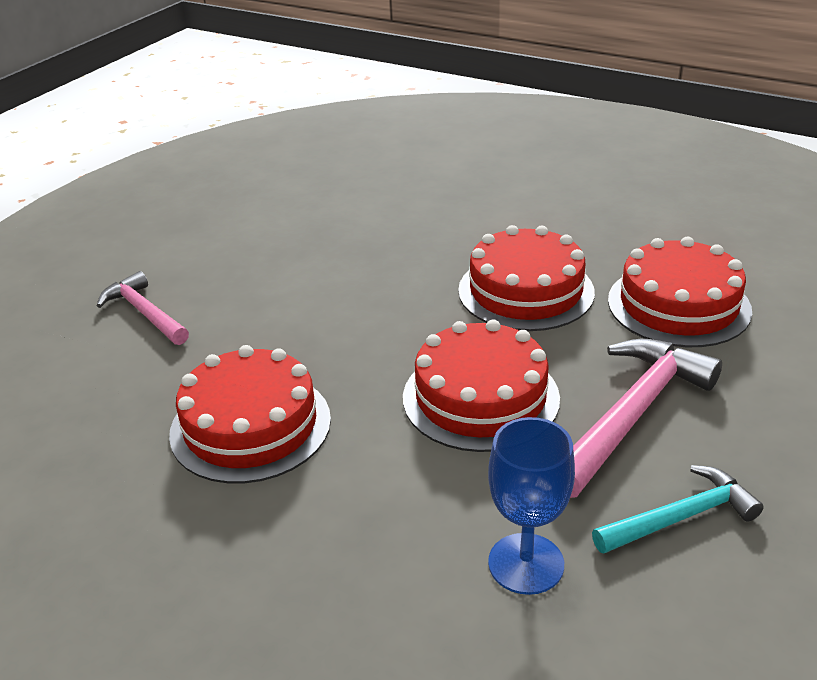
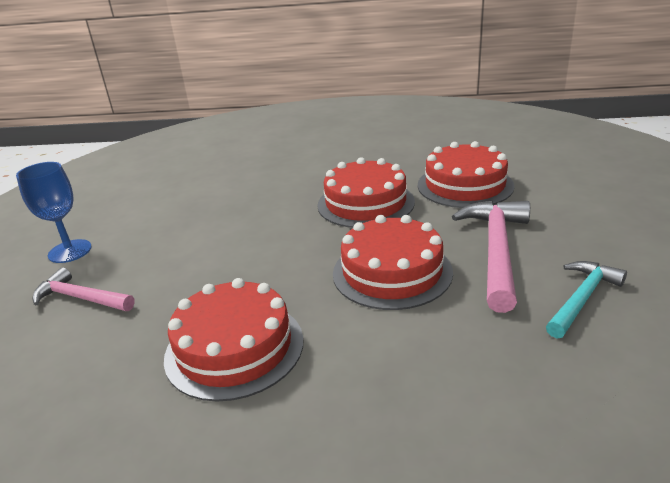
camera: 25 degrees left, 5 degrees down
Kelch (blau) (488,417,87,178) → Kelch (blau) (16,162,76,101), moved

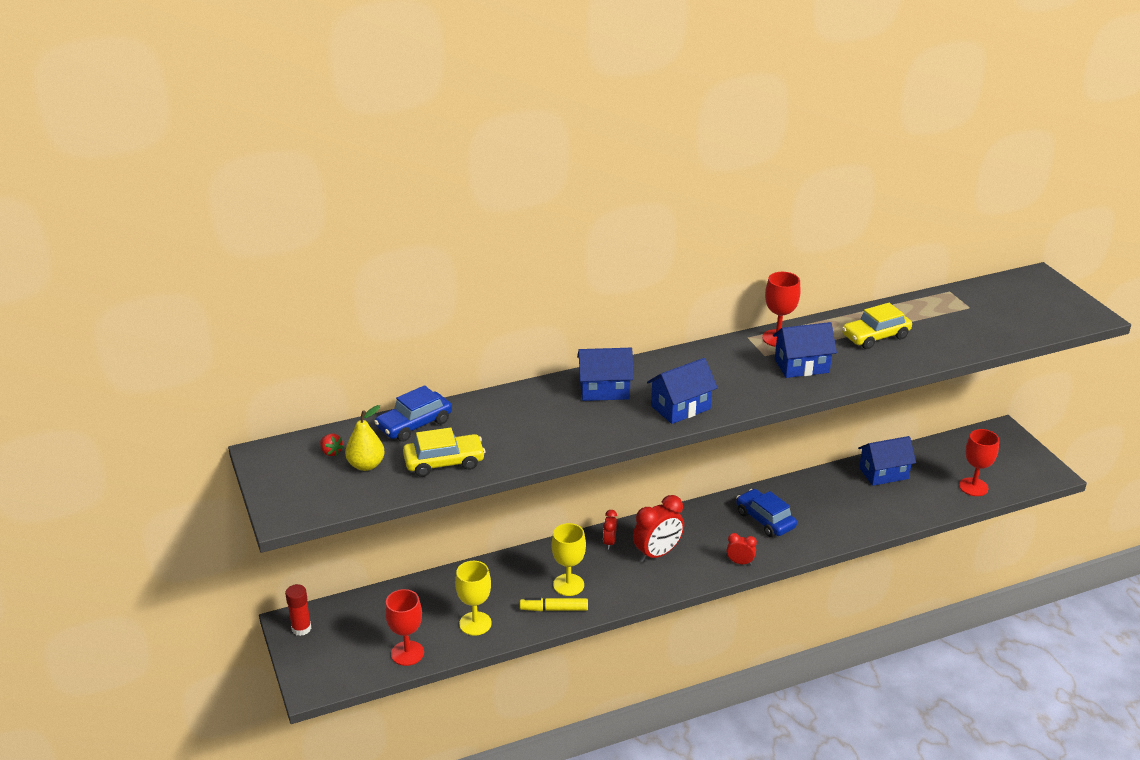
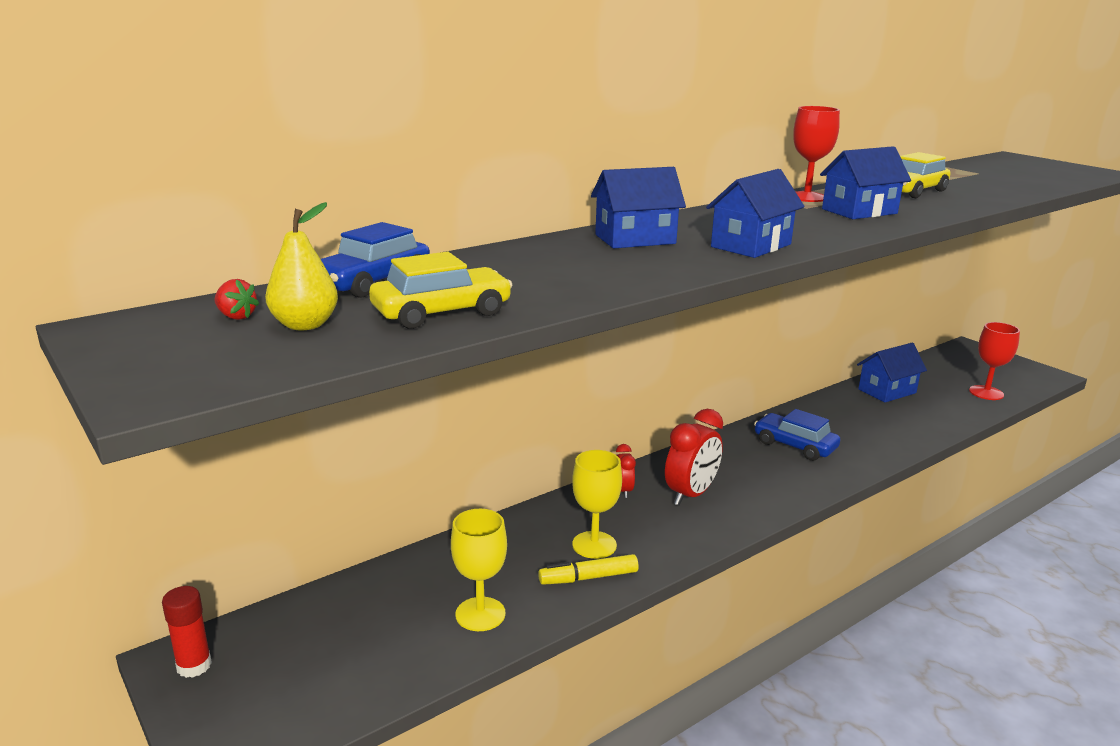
camera: 15 degrees left, 10 degrees down
Wecker (rot) (727,533,30,32) → -
Kelch (rot) (385,589,39,77) → -

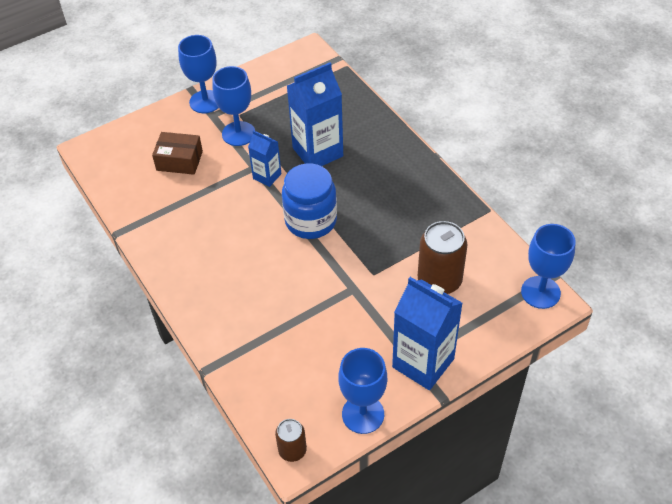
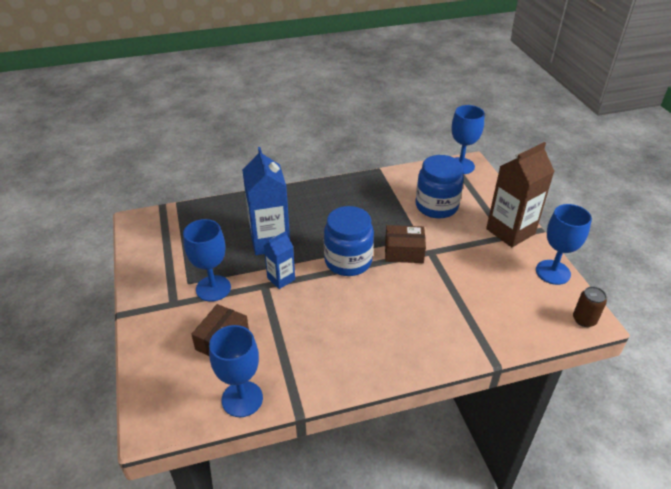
camera: 75 degrees left, 10 degrees down
Kelch (blau) (178,35,41,78) → Kelch (blau) (209,325,54,92), moved
Dose (braun) (418,221,50,73) → Einmachglas (blau) (416,155,48,64)
Getränkekarton (blau) (392,277,71,113) → Getränkekarton (braun) (486,142,68,105)
- → Schachtel (braun) (385,225,41,38)

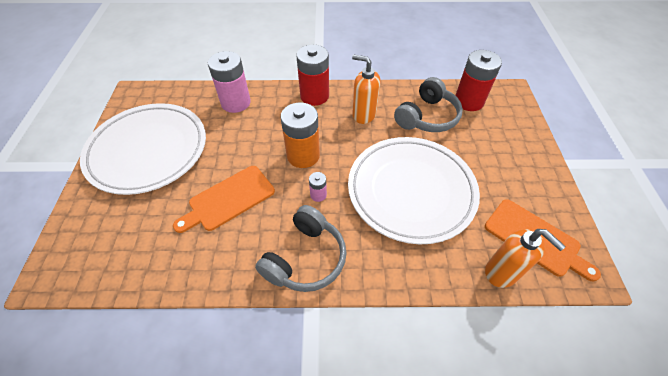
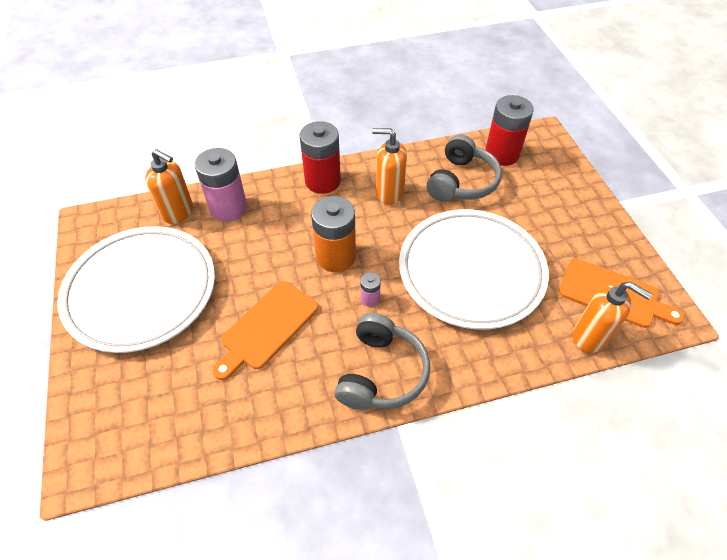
camera: 15 degrees left, 0 degrees up
- → Seifenspender (orange) (145,149,48,75)

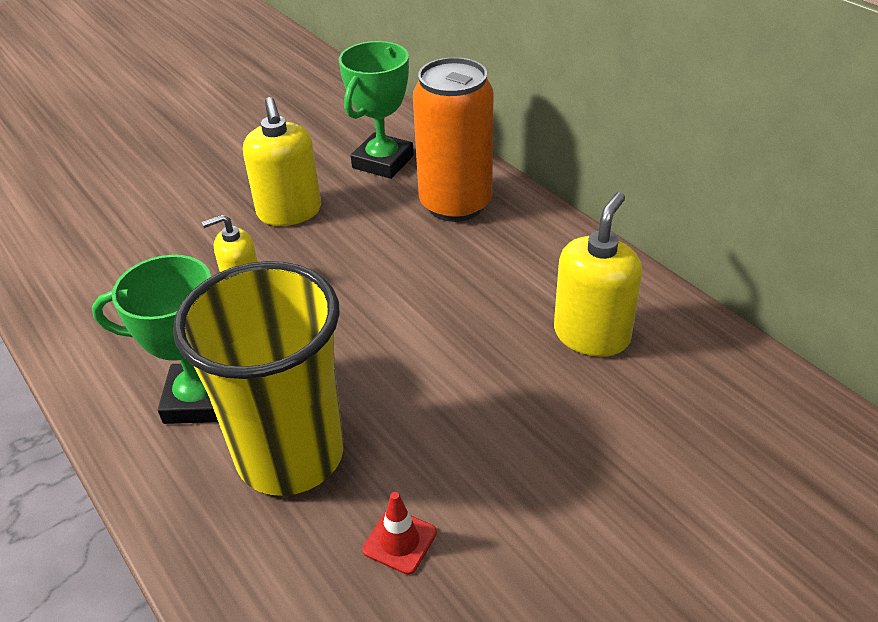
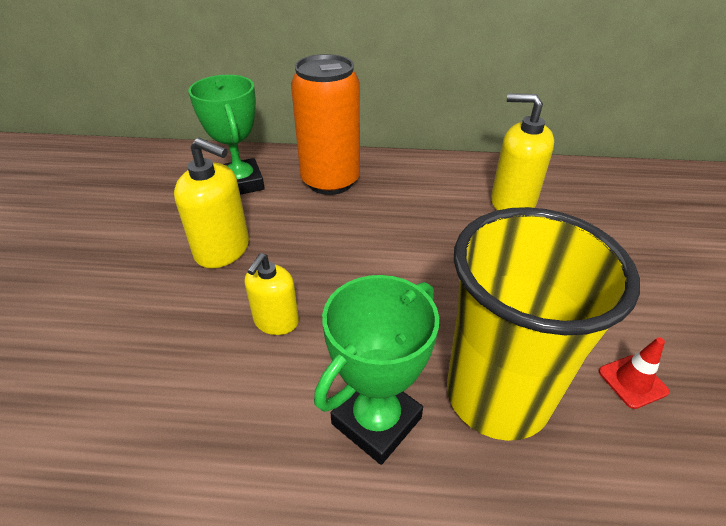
camera: 50 degrees left, 0 degrees up
Seifenspender (gelb) (554,192,88,164) → Seifenspender (gelb) (491,93,63,117), 45 degrees counterclockwise

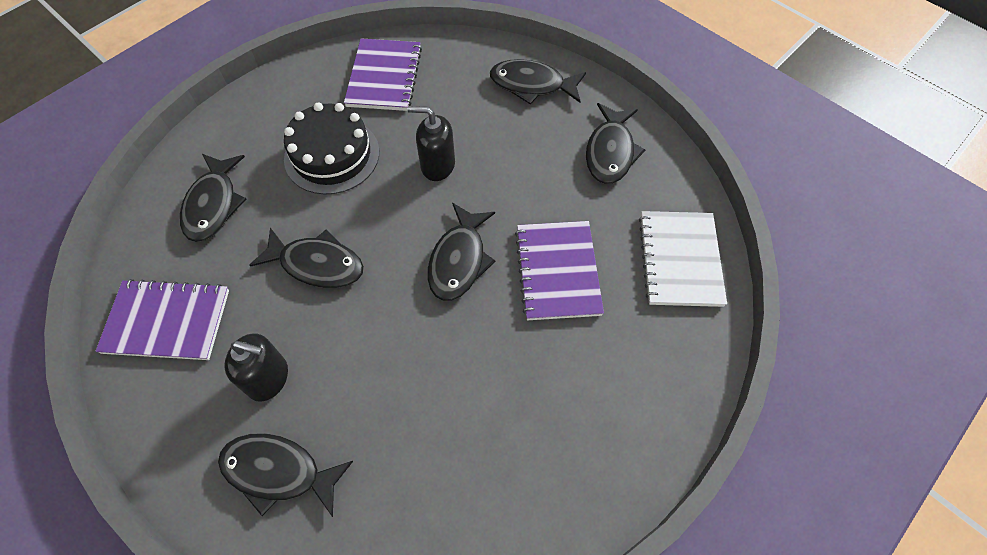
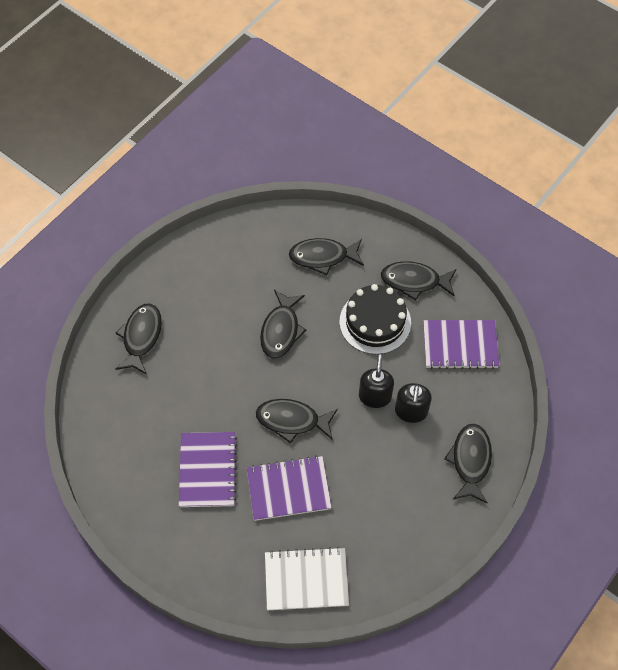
camera: 85 degrees right, 0 degrees up
Fisch (schwarz) (586,103,60,81) → Fisch (schwarz) (381,261,75,40), moved
Notizbuch (lila) (95,279,134,81) → Notizbuch (lila) (179,432,58,75), moved
Seifenspender (schwarz) (225,333,63,69) → Seifenspender (schwarz) (395,383,37,40), moved

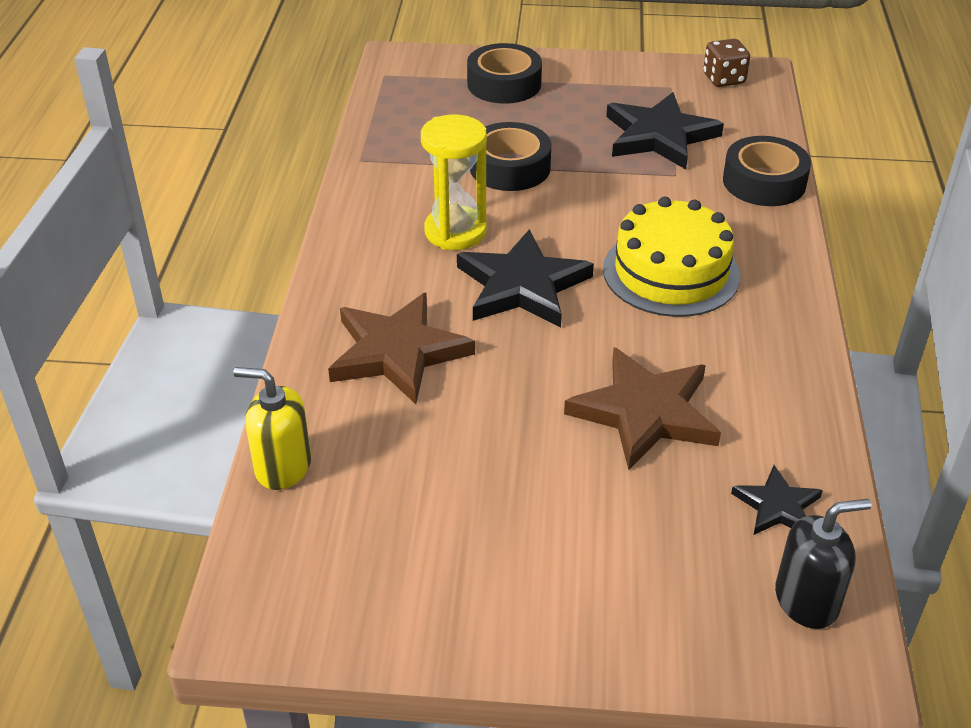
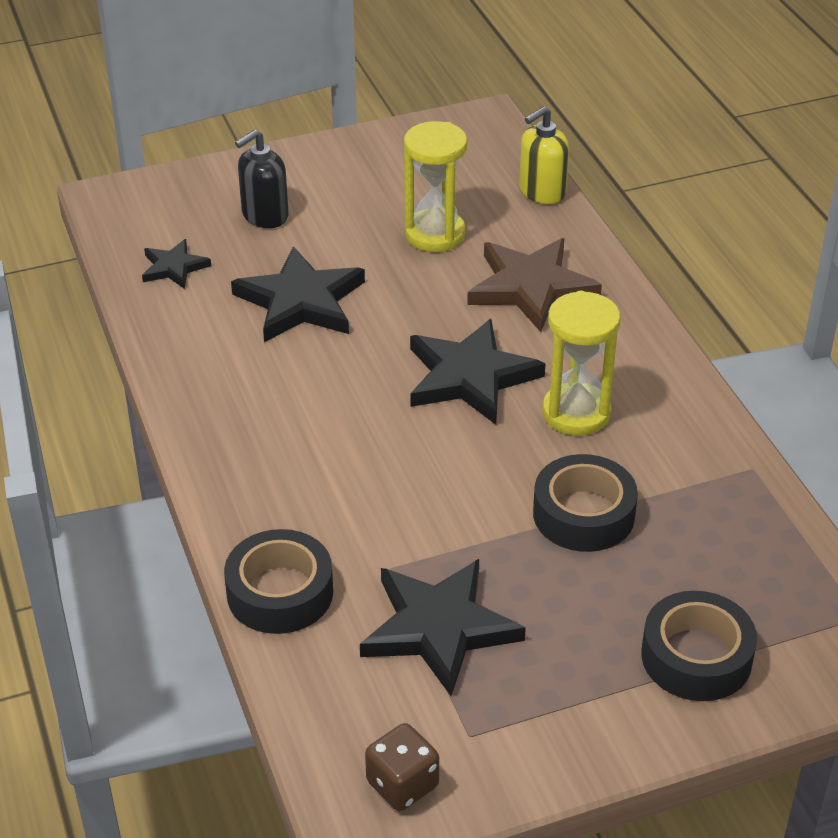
camera: 155 degrees right, 0 degrees up
Kuchen (gelb) (603,197,137,120) → -
Stern (braun) (564,347,157,123) → Stern (schwarz) (231,246,134,96)
Seifenspender (gelb) (233,367,78,123) → Seifenspender (gelb) (519,106,50,98), 150 degrees clockwise
Seifenspender (schwarz) (775,499,96,130) → Seifenspender (schwarz) (235,129,54,99), moved
- → Sanduhr (gelb) (404,121,63,131)

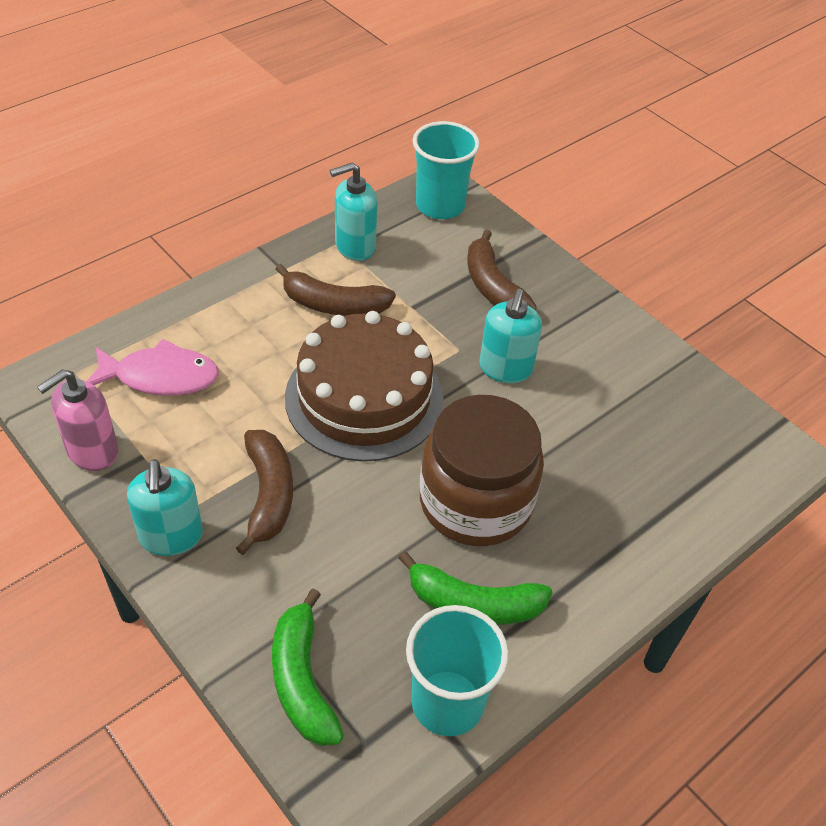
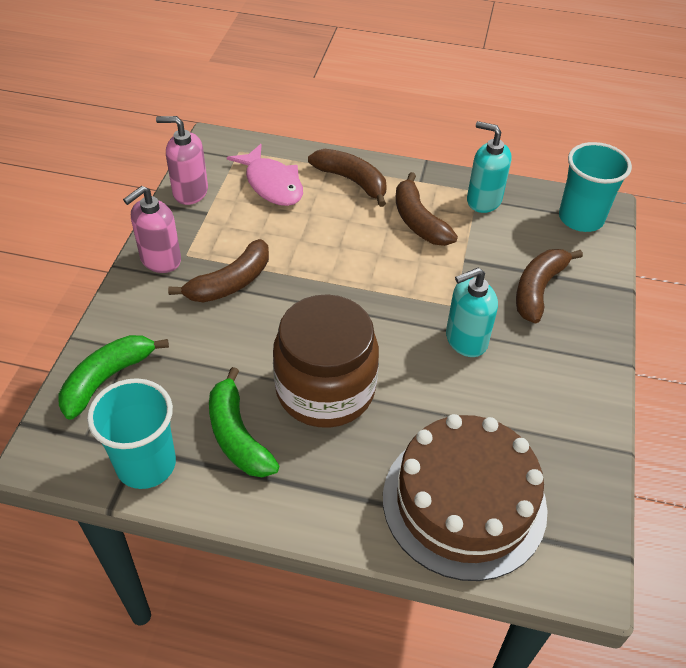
camera: 55 degrees right, 0 degrees up
Kuchen (braun) (285,311,159,151) → Kuchen (braun) (383,414,165,167), moved
Seifenspender (türkis) (127,459,76,97) → Seifenspender (rosa) (123,186,58,87)
- → Banane (braun) (308,149,79,58)

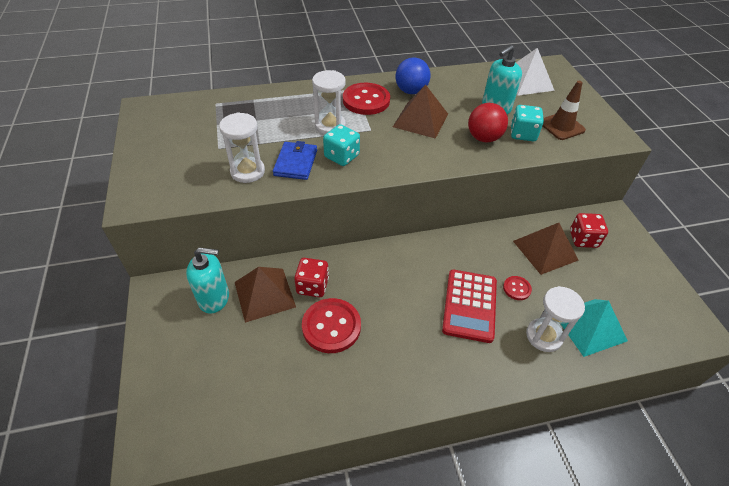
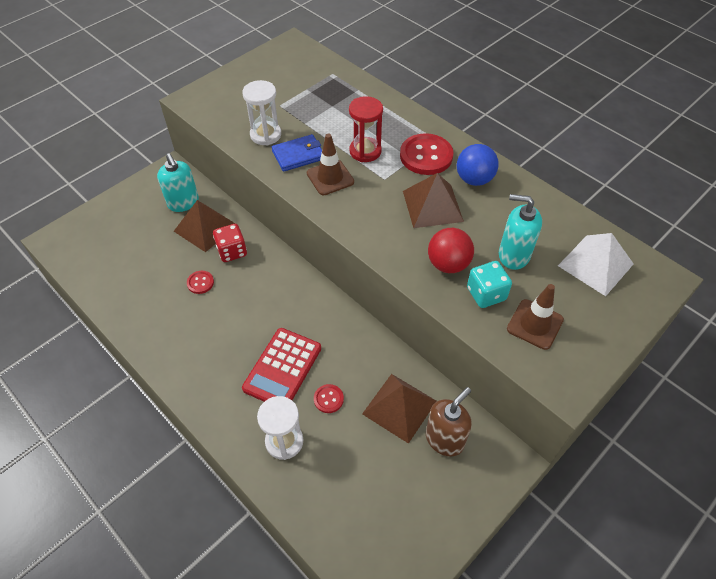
camera: 60 degrees right, 5 degrees up
Sanduhr (weiß) (312,70,34,65) → Sanduhr (rot) (349,96,34,66)
Spielwürfel (türkis) (323,124,37,42) → Leitkegel (braun) (307,134,47,61)
Spielwürfel (rot) (570,213,38,35) → Seifenspender (braun) (426,387,46,69)
Taschenrechner (rot) (442,270,55,73) → Taschenrechner (rot) (242,328,79,74), 45 degrees counterclockwise
Knopf (rot) (302,298,59,55) → Knopf (rot) (187,271,27,23), x0.50
Pyramide (türkis) (560,299,68,58) → -

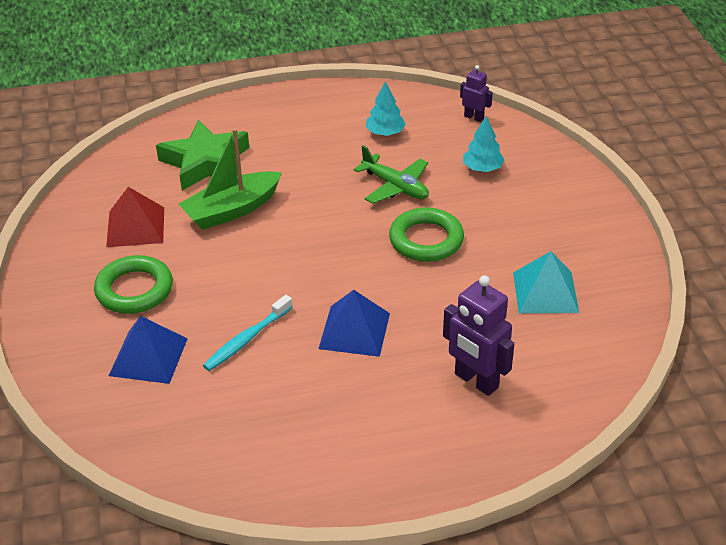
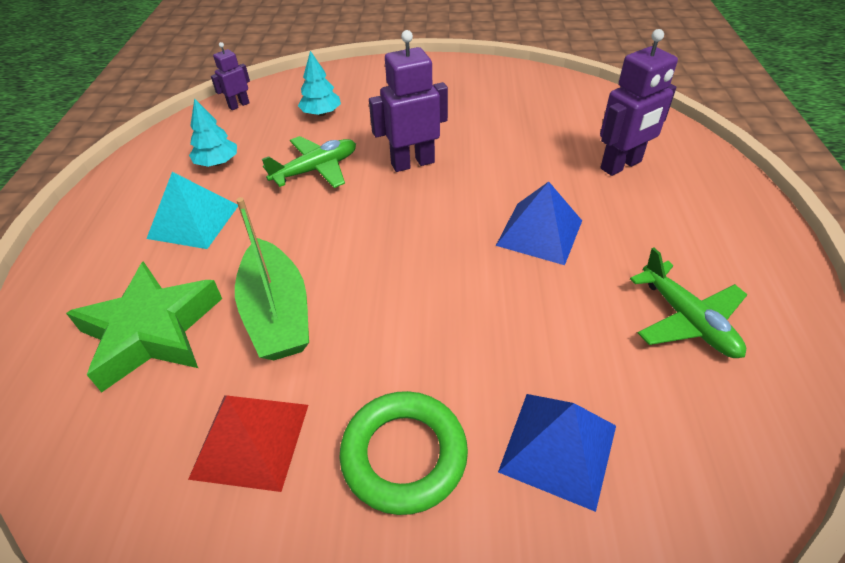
camera: 75 degrees left, 5 degrees up
Ring (grün) (389,207,75,55) → Roboter (lila) (369,30,79,142)
Pyramide (türkis) (513,251,66,62) → Pyramide (türkis) (146,172,92,77), moved
Zahnbürste (türkis) (203,295,90,76) → -
- → Flugzeug (grün) (630,248,118,110)

